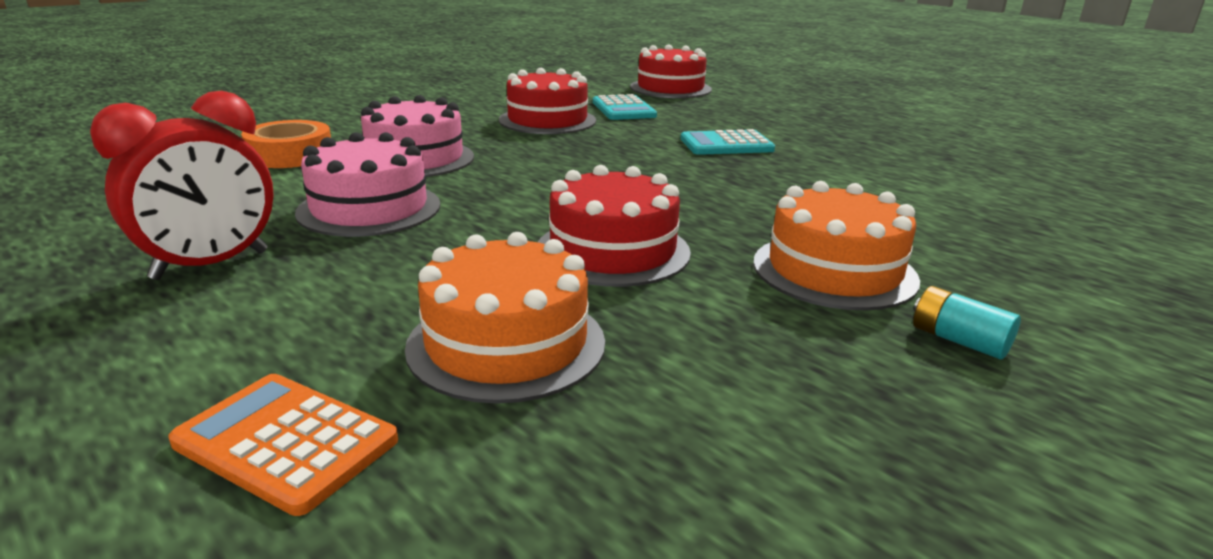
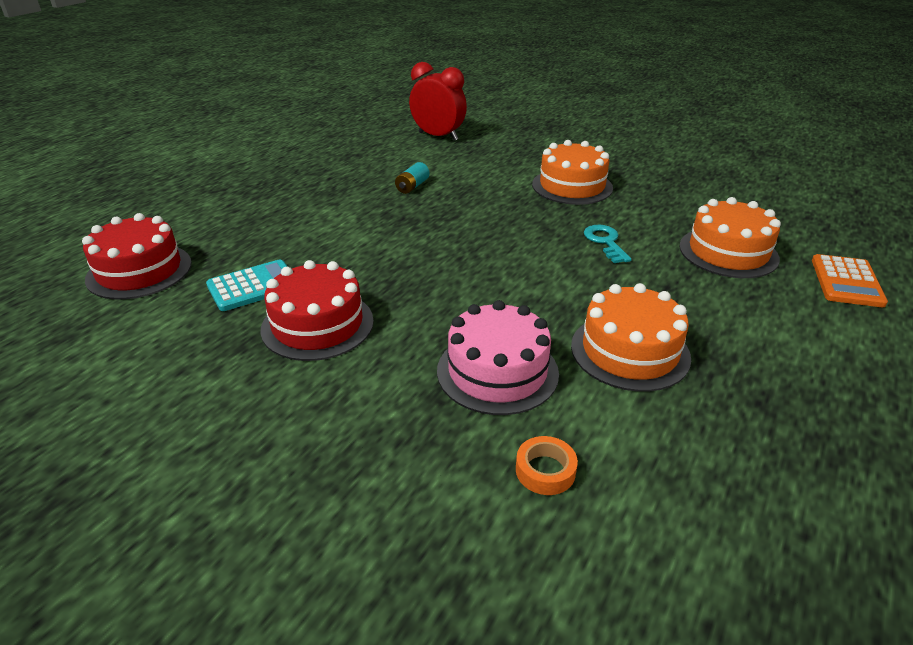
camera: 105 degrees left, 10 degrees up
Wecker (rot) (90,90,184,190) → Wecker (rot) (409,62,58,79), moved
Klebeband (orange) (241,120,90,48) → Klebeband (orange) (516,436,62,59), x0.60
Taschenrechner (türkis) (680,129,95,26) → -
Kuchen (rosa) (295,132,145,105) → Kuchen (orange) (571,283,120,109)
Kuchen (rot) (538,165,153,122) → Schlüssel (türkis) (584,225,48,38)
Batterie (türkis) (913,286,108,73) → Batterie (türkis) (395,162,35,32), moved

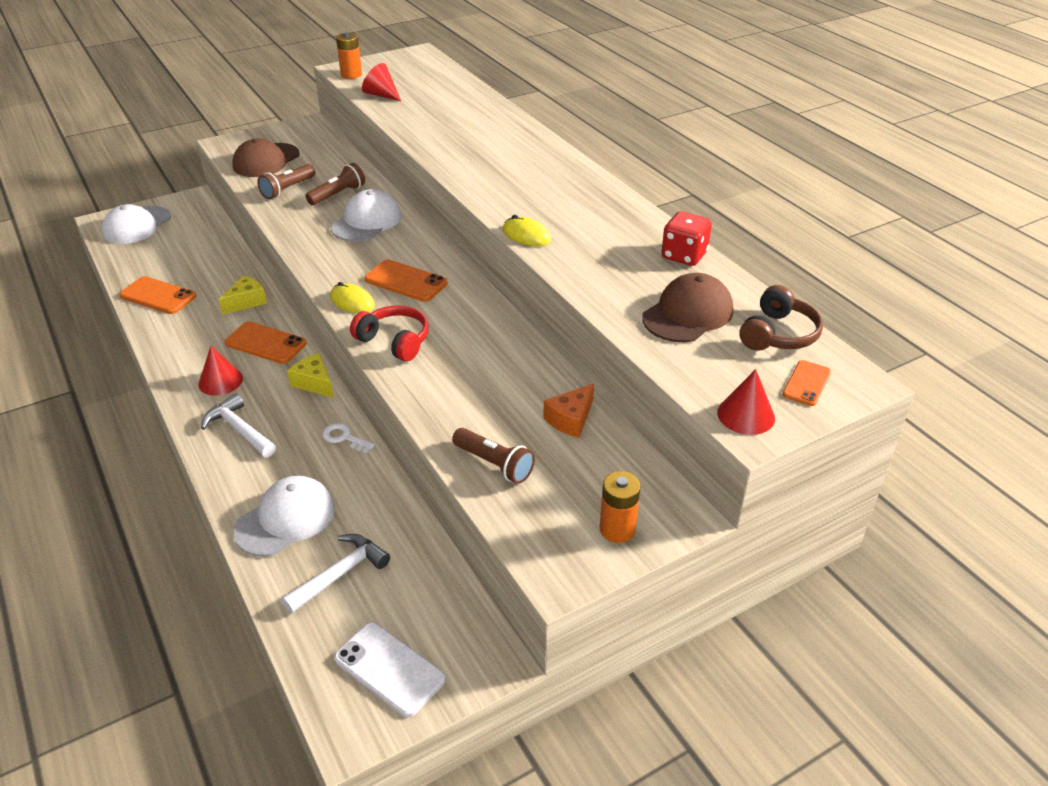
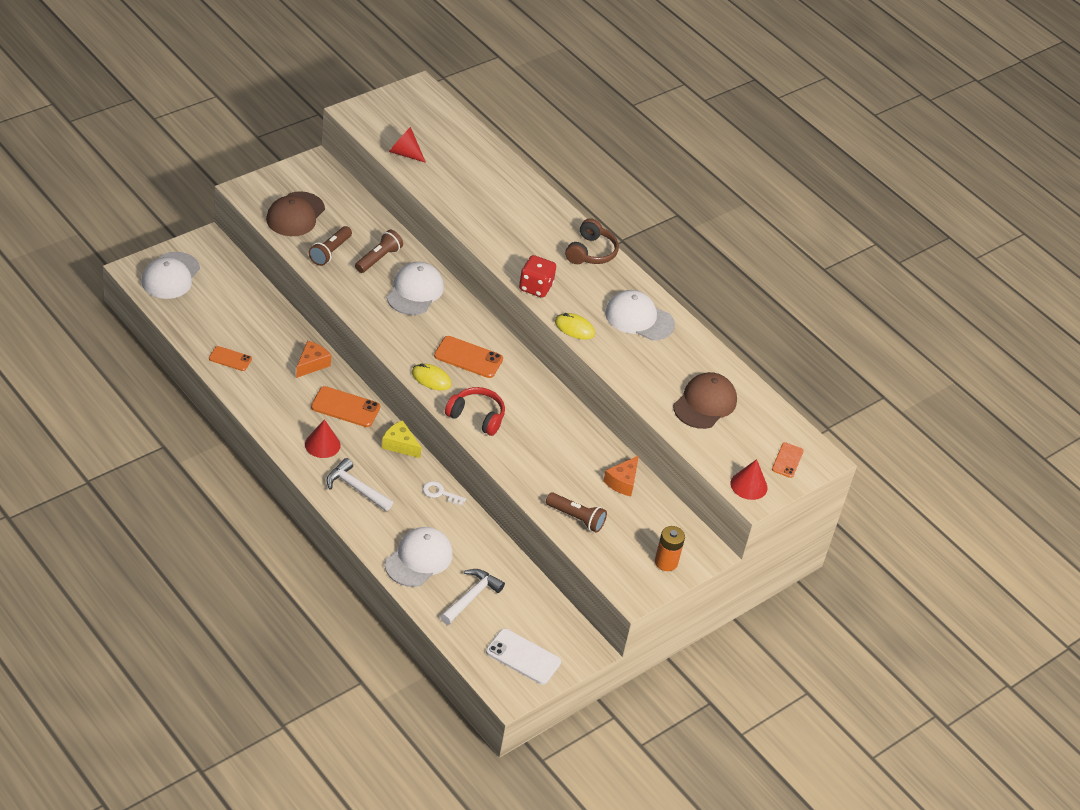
camera: 15 degrees left, 5 degrees up
Batterie (orange) (336,32,26,47) → -
Spielwürfel (rot) (661,211,51,55) → Spielwürfel (rot) (519,255,37,43), moved
Käse (gelb) (219,275,48,39) → Käse (orange) (296,341,35,37)
Handy (orange) (119,276,77,38) → Handy (orange) (209,346,43,25), x0.63
Kopfhörer (braun) (739,285,84,66) → Kopfhörer (braun) (565,218,54,46), moved
- → Kappe (weiß) (605,290,70,50)

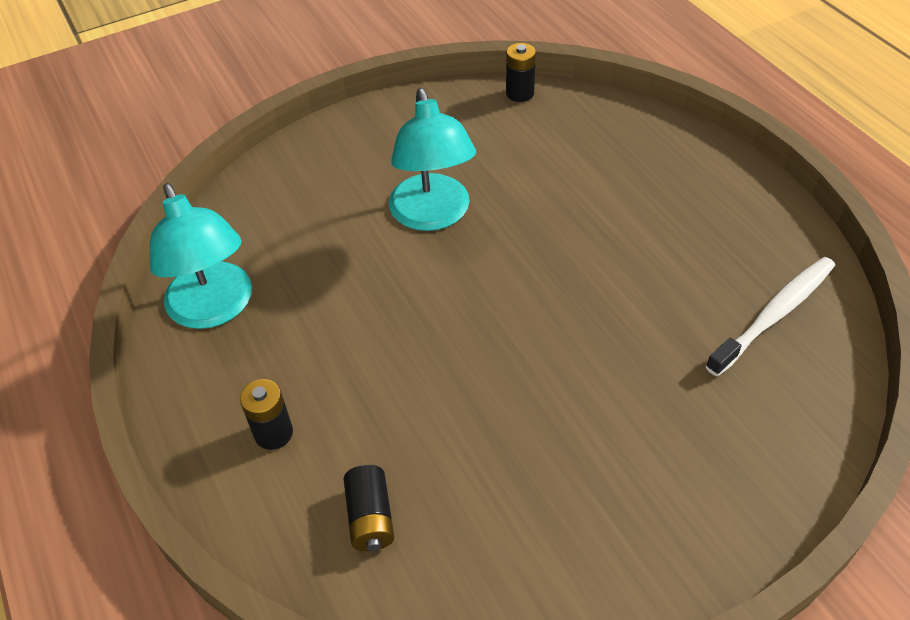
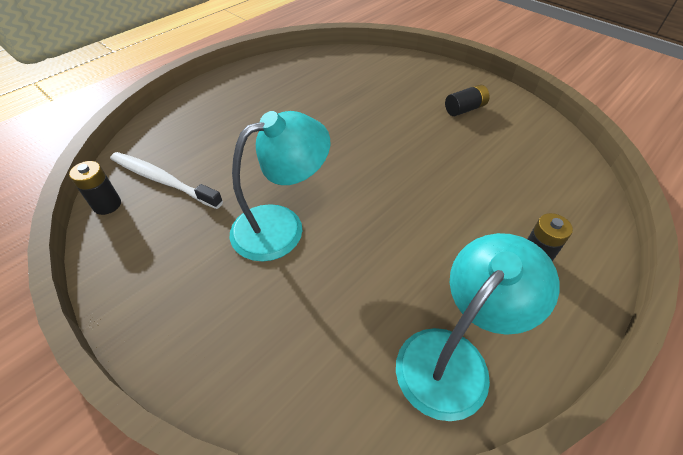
camera: 110 degrees left, 0 degrees up
Zahnbürste (weiß) (706,257,129,119) → Zahnbürste (weiß) (110,152,113,57), moved
Batterie (schwarz) (344,465,50,86) → Batterie (schwarz) (445,85,45,31), moved

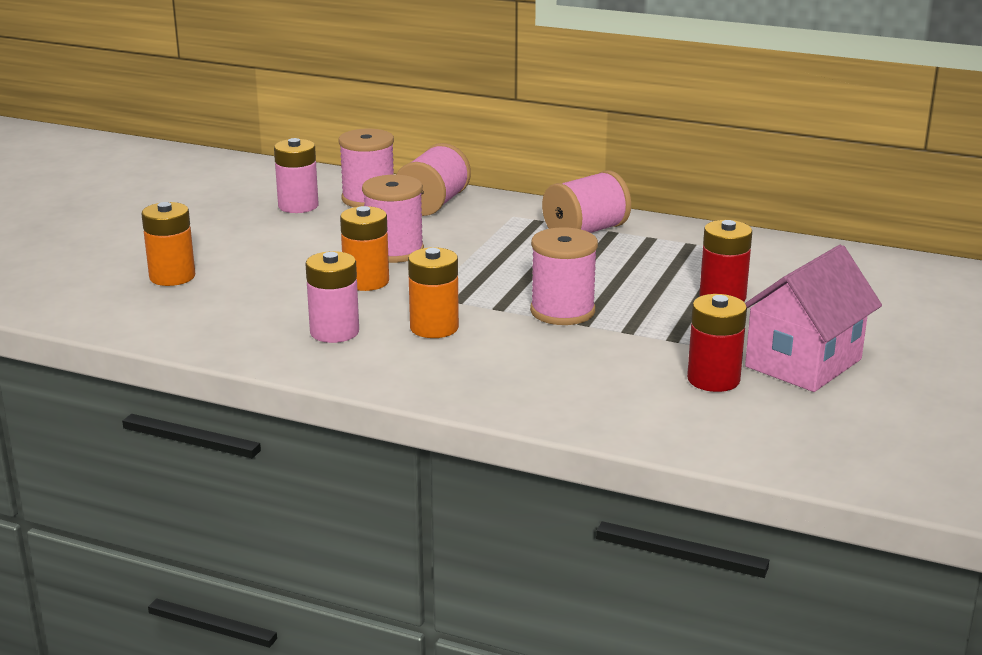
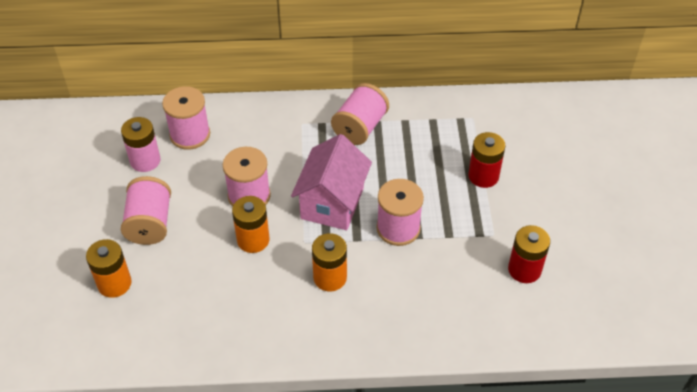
camera: 25 degrees left, 25 degrees up
Garnrolle (rosa) (396,143,75,73) → Garnrolle (rosa) (121,176,50,69), moved
Haus (rosa) (745,245,137,147) → Haus (rosa) (291,134,81,96), moved
Batterie (rosa) (305,251,54,92) → -

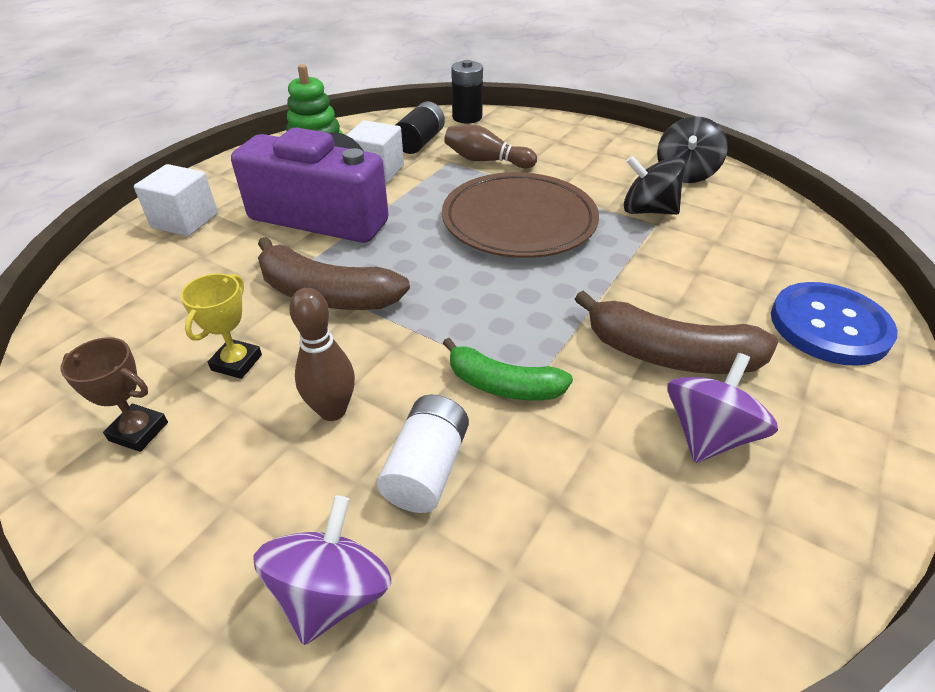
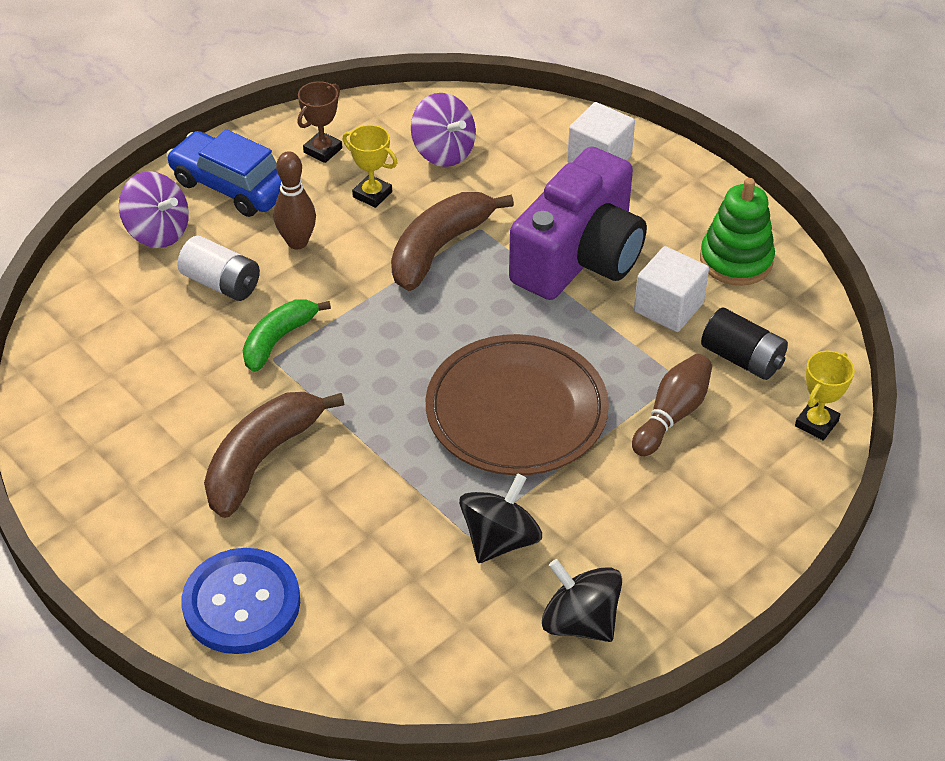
camera: 105 degrees right, 5 degrees up
Batterie (schwarz) (451,60,32,64) → Pokal (gelb) (795,350,60,91)
Kreisel (lila) (667,353,111,110) → Kreisel (lila) (411,93,65,74), moved
- → Auto (blau) (166,129,115,88)

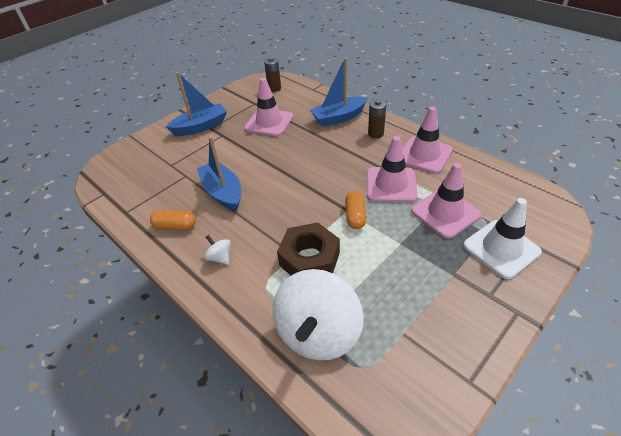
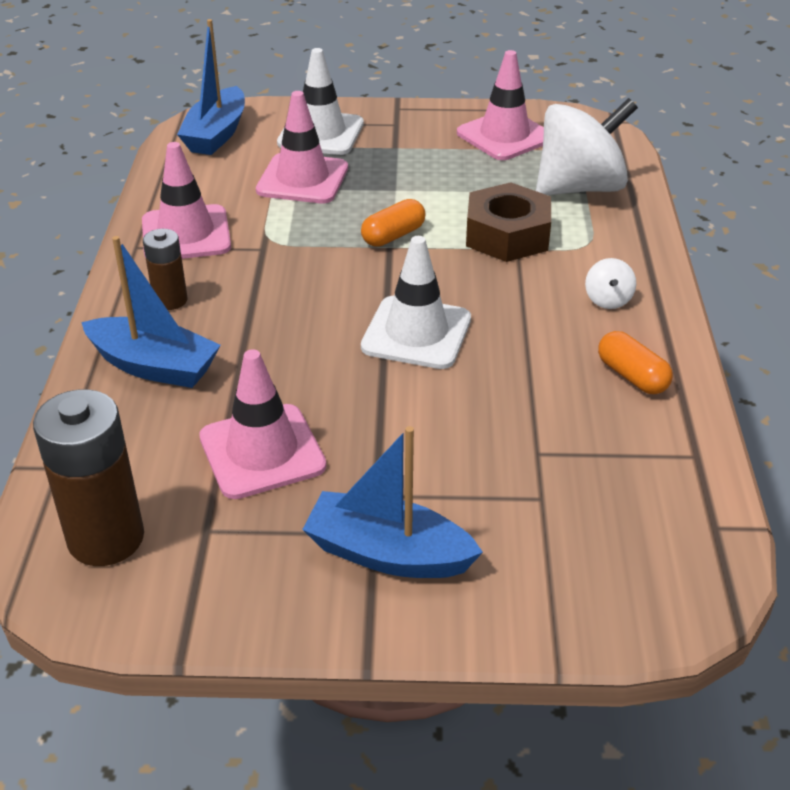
camera: 135 degrees left, 5 degrees down
Batterie (braun) (264,57,17,35) → Batterie (braun) (33,389,111,177), x1.77
Boot (blau) (197,136,44,75) → Boot (blau) (177,19,68,136), moved
Leitkegel (rosa) (367,136,51,66) → Leitkegel (rosa) (457,50,87,110), moved
- → Leitkegel (weiß) (361,236,110,133)

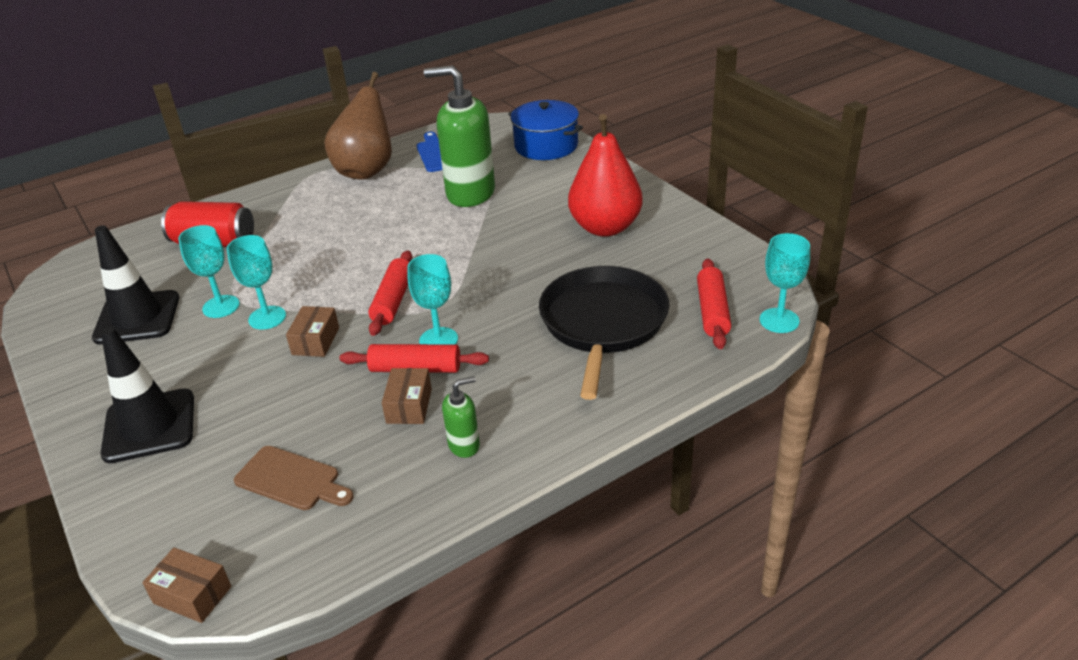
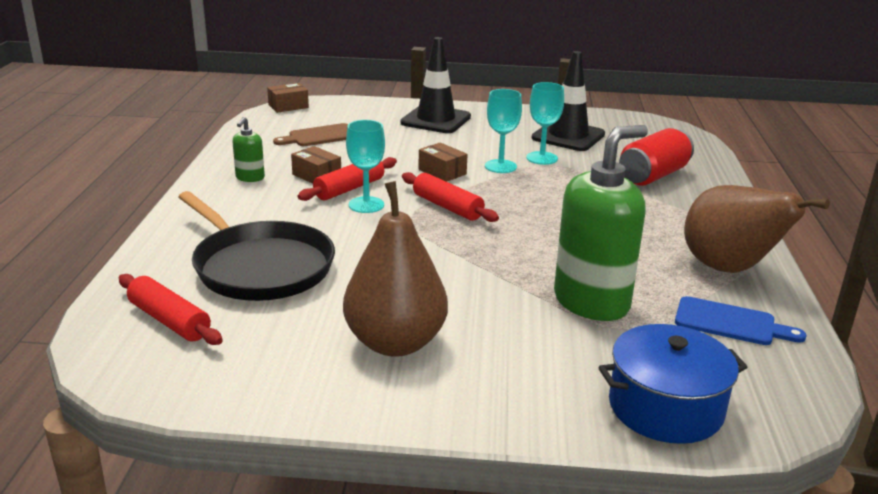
camera: 125 degrees right, 10 degrees down
Birne (rot) (568,114,75,123) → Birne (braun) (343,181,105,176)
Kelch (türkis) (760,233,50,100) → -

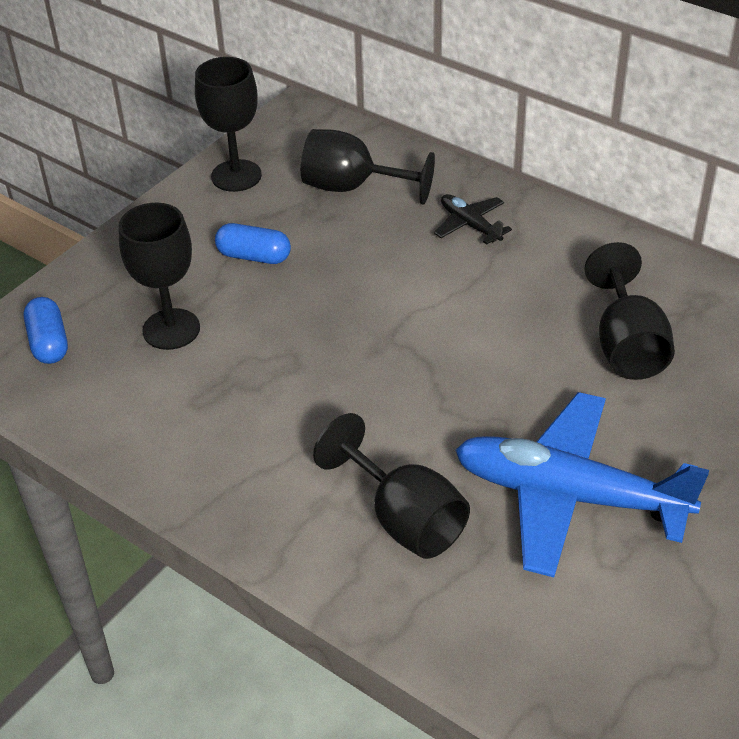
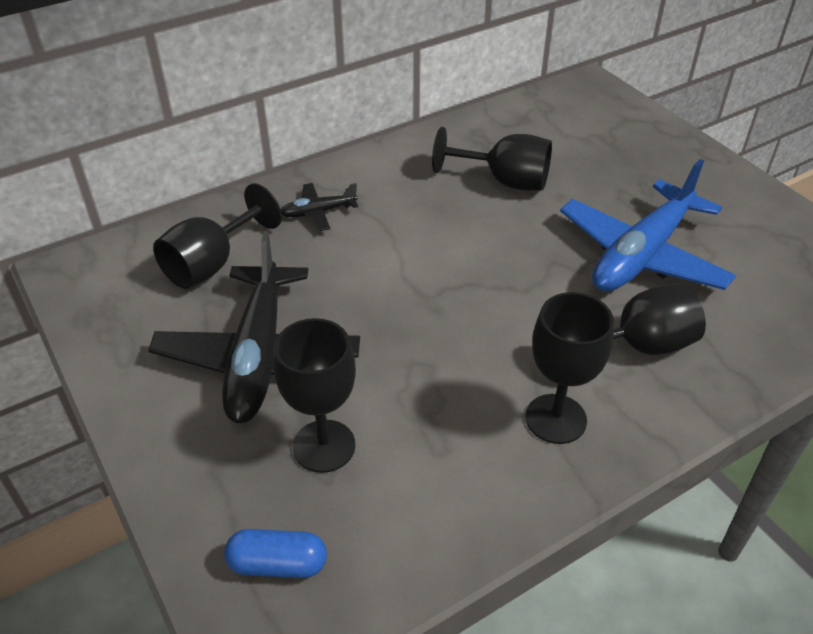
camera: 70 degrees left, 0 degrees up
Kelch (schwarz) (195,57,67,135) → Kelch (schwarz) (525,292,89,152), moved
Kapsel (blau) (215,223,76,41) → Flugzeug (schwarz) (148,231,212,193)

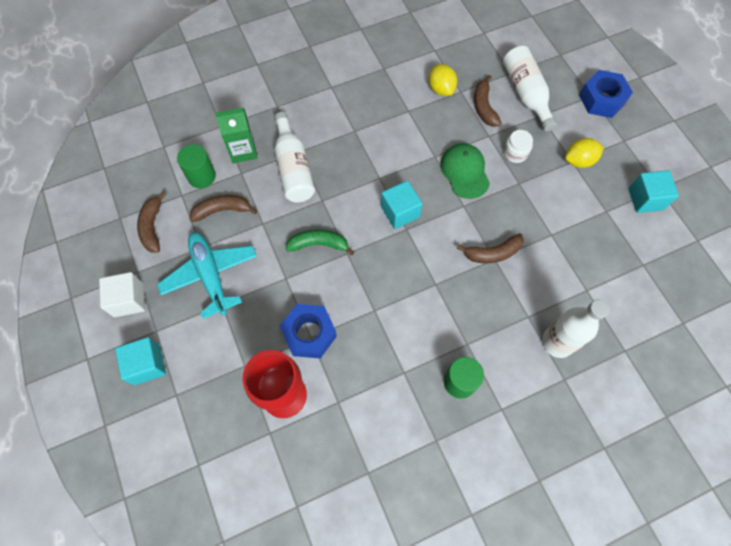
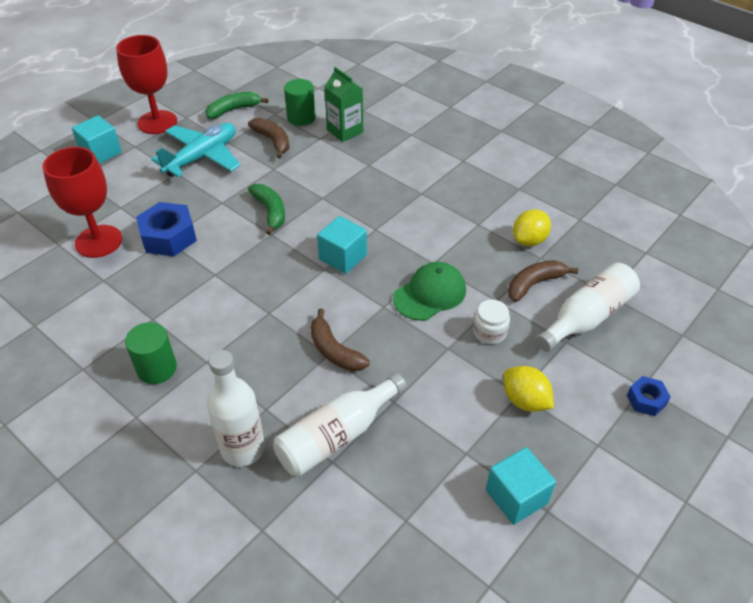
camera: 65 degrees right, 20 degrees down
Sechskantmutter (blau) (579,70,54,48) → Sechskantmutter (blau) (627,376,44,40), x0.55
Flasche (weiß) (275,112,40,90) → Flasche (weiß) (273,373,134,104), moved
Banane (braun) (137,192,30,61) → Banane (grün) (206,92,63,27)
Kubus (weiß) (99,272,46,45) → Kelch (rot) (116,35,61,99)

